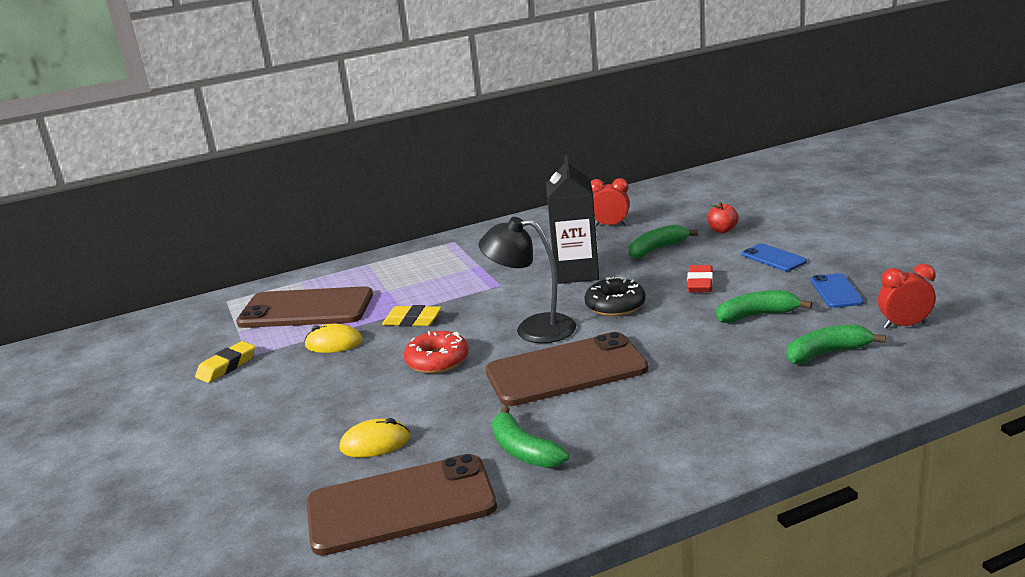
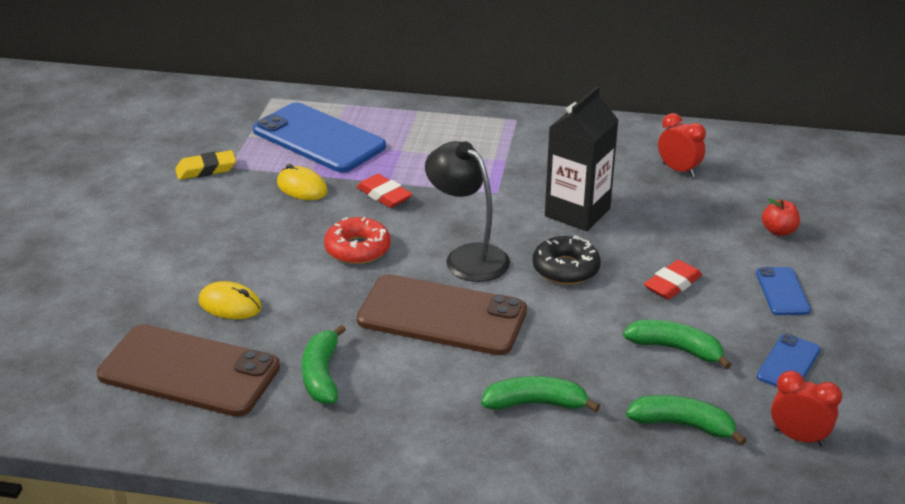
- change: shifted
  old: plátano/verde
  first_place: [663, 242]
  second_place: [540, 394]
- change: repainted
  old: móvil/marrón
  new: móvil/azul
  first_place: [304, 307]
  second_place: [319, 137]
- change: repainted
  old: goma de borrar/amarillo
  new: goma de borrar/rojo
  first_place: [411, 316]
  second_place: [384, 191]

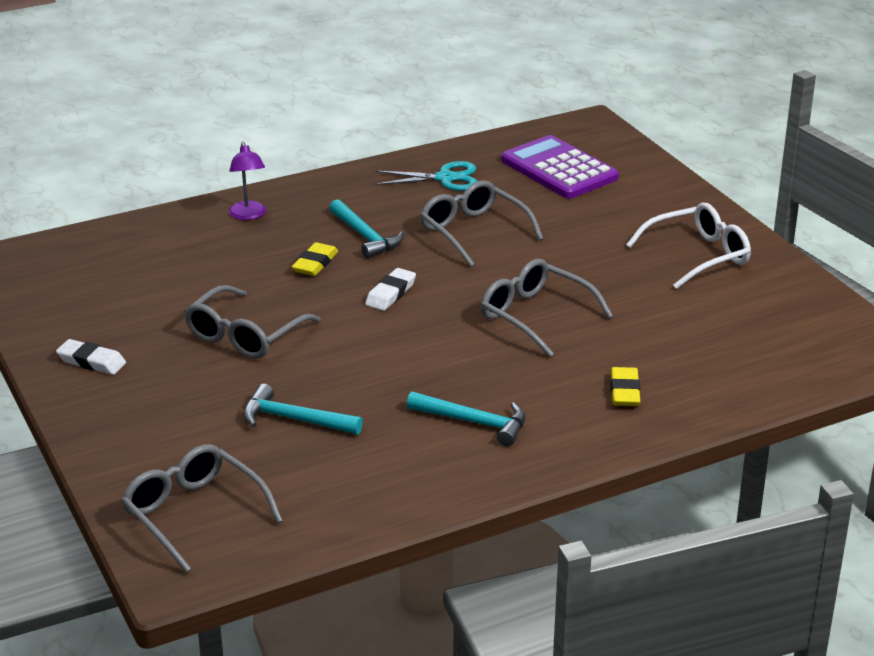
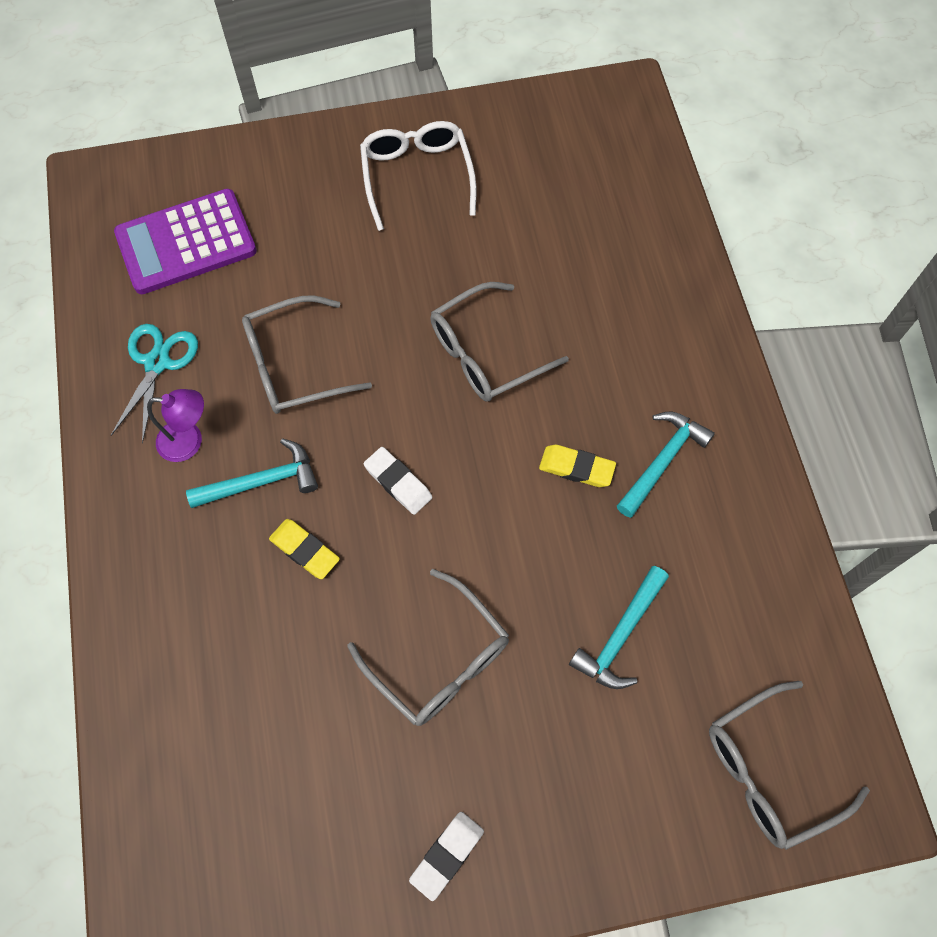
- change: shifted
  old: lámpara/morado
  first_place: [247, 181]
  second_place: [175, 425]
- change: shifted
  old: goma de borrar/amarillo
  first_place: [625, 386]
  second_place: [577, 466]

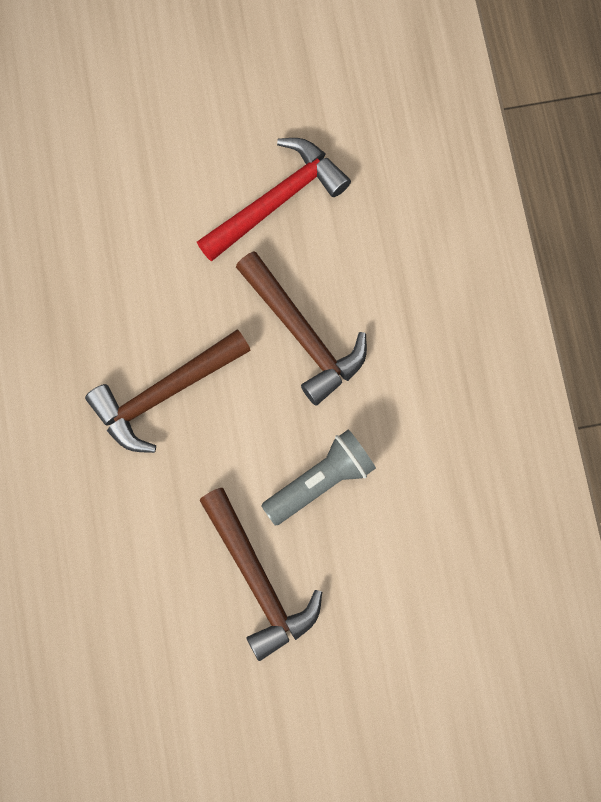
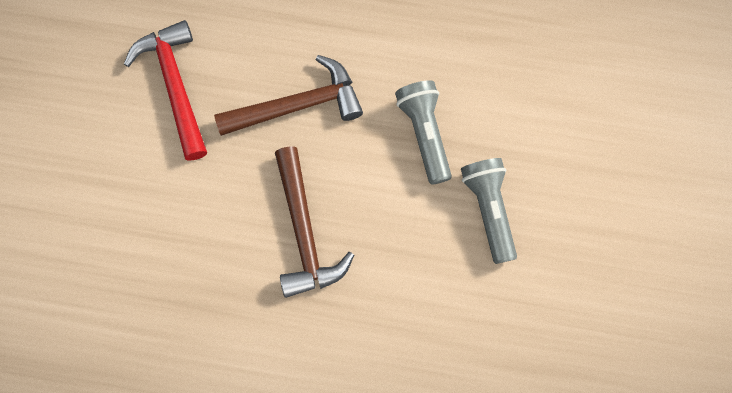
- change: swapped
  old: martillo/marrón
  new: lámpara de mano/gris
  first_place: [260, 574]
  second_place: [489, 211]

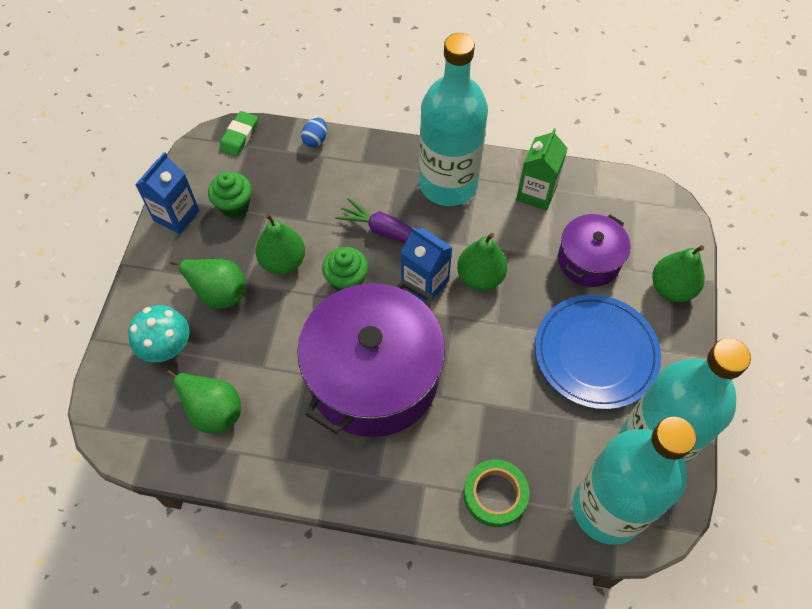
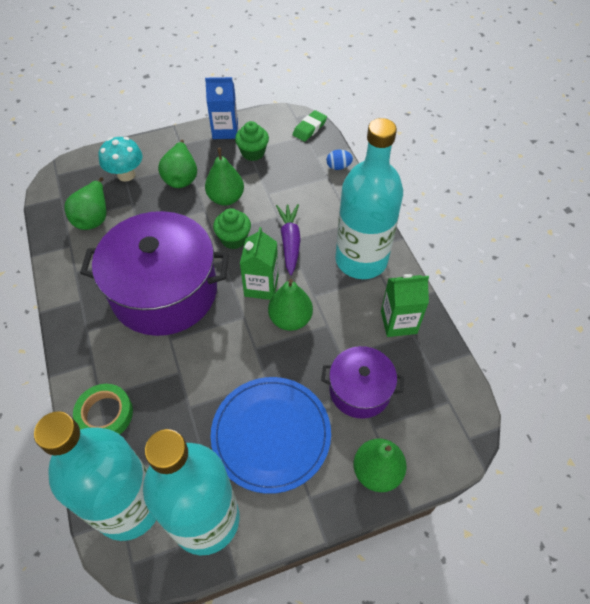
- change: repainted
  old: cartón de leche/azul
  new: cartón de leche/verde
  first_place: [427, 265]
  second_place: [259, 263]
- change: rotated
  old: goma de borrar/verde
  first_place: [238, 134]
  second_place: [310, 126]
  degrees: -45

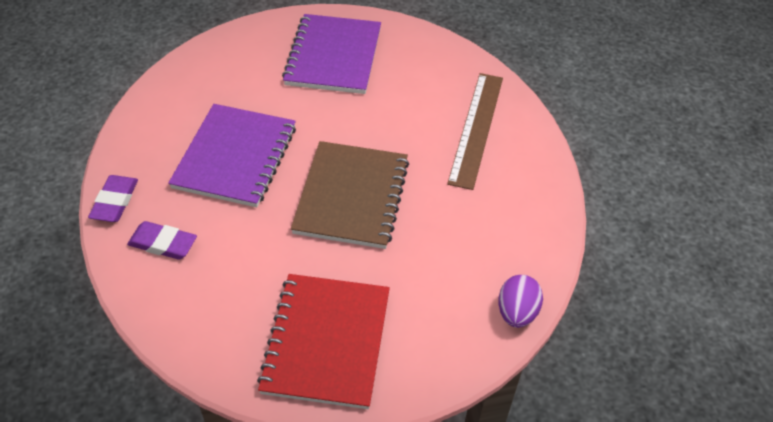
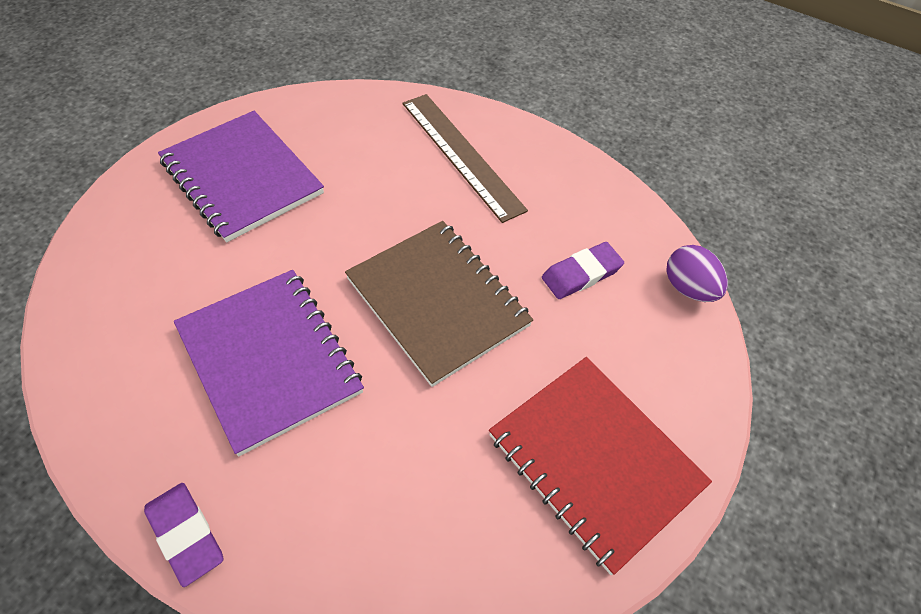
- change: shifted
  old: goma de borrar/morado
  first_place: [162, 240]
  second_place: [583, 270]

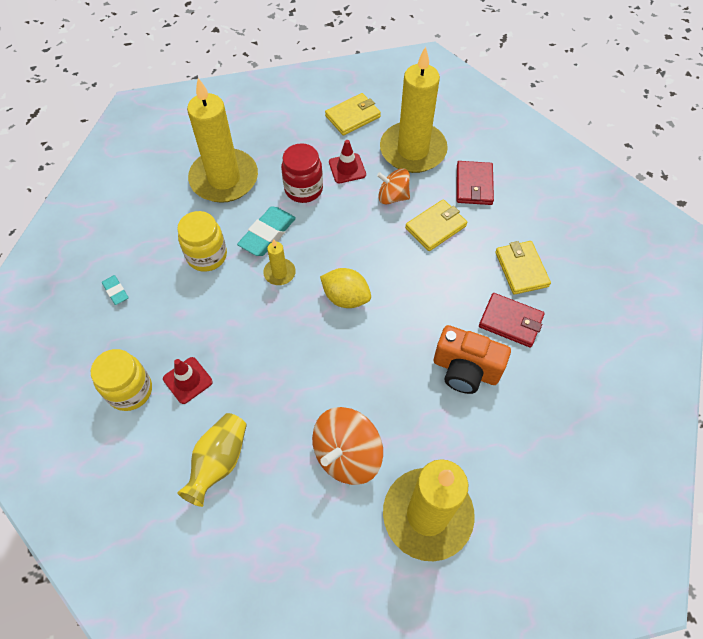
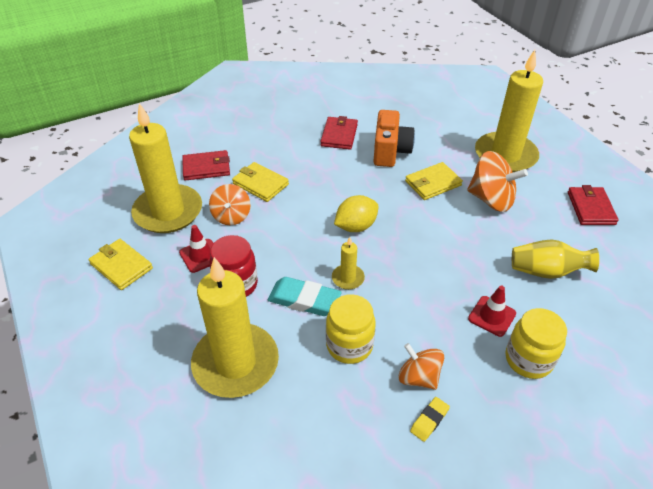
- change: new
  new: peonza/naranja
  second_place: [421, 366]
- change: new
  new: cartera/rojo
  second_place: [593, 205]
- change: shifted
  old: cartera/amarillo
  first_place: [523, 268]
  second_place: [434, 181]
- change: repainted
  old: goma de borrar/turquesa
  new: goma de borrar/amarillo
  first_place: [115, 290]
  second_place: [430, 419]
- change: rotated
  old: limón/amarillo
  first_place: [345, 288]
  second_place: [356, 213]
  degrees: 45

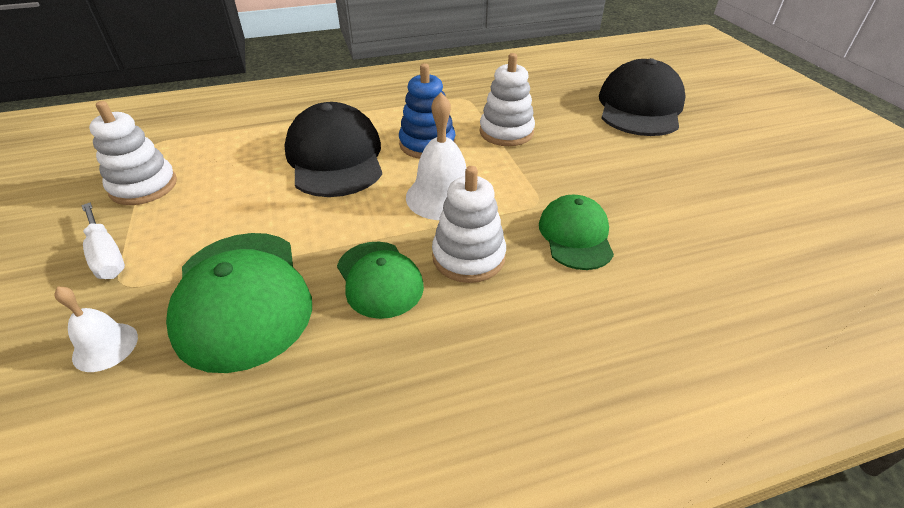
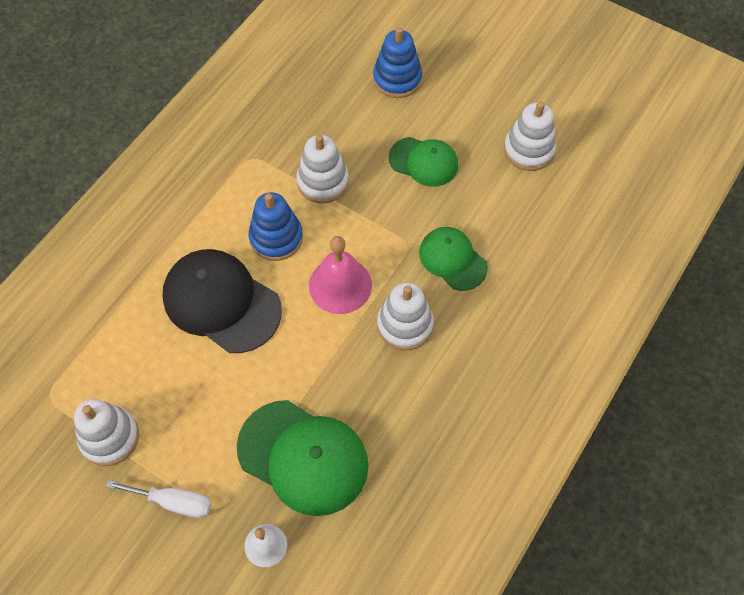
- change: new
  new: juguete apilable/blanco
  second_place: [530, 136]
- change: shifted
  old: gorra/verde
  first_place: [380, 280]
  second_place: [423, 162]
- change: swapped
  old: gorra/negro
  new: juguete apilable/azul
  first_place: [642, 97]
  second_place: [397, 62]
- change: repainted
  old: campana/blanco
  new: campana/rosa
  first_place: [436, 156]
  second_place: [340, 275]

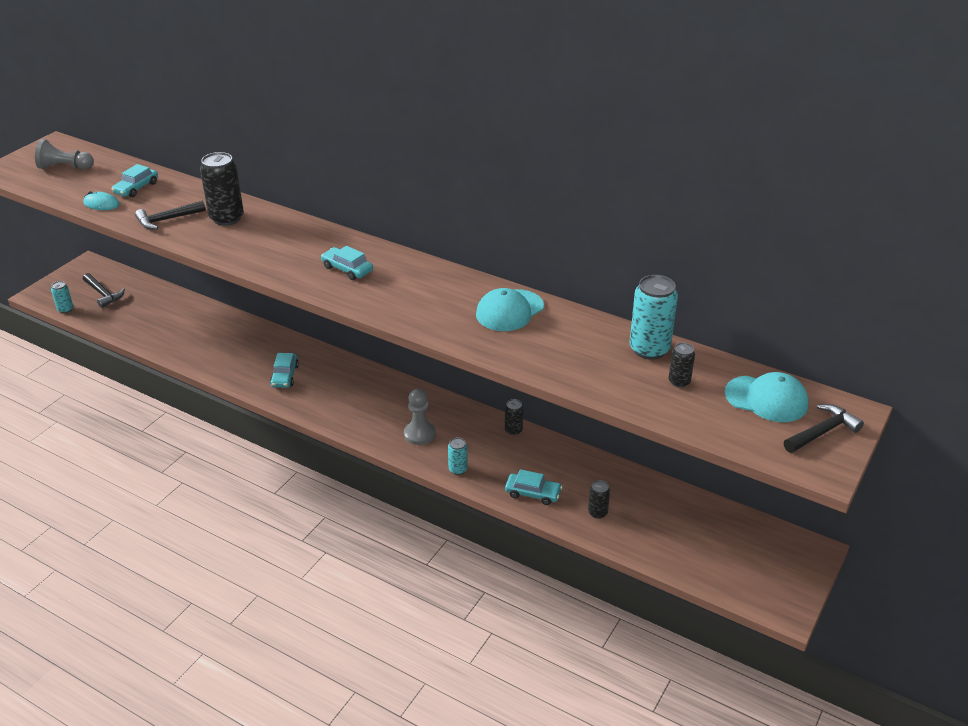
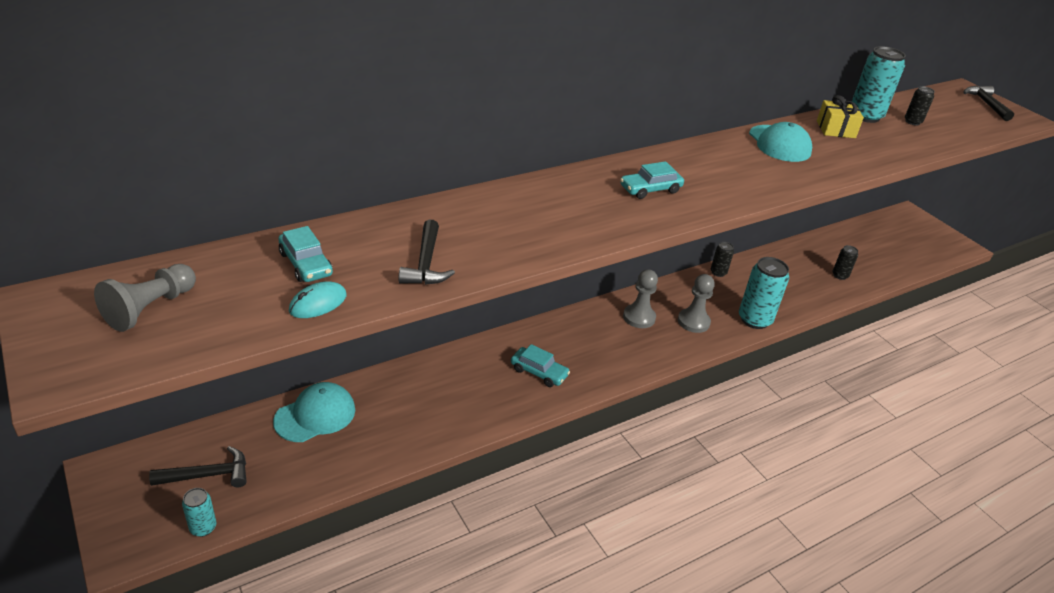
- change: gone
  old: lata/negro
  first_place: [222, 189]
- change: gone
  old: coche/turquesa
  first_place: [533, 487]
- change: new
  new: peón/gris
  second_place: [640, 298]
- change: new
  new: regalo/amarillo
  second_place: [840, 116]
- change: shifted
  old: gorra/turquesa
  first_place: [767, 397]
  second_place: [314, 412]
- change: scaled
  old: lata/turquesa
  first_place: [458, 456]
  second_place: [764, 293]
  factor: 1.92

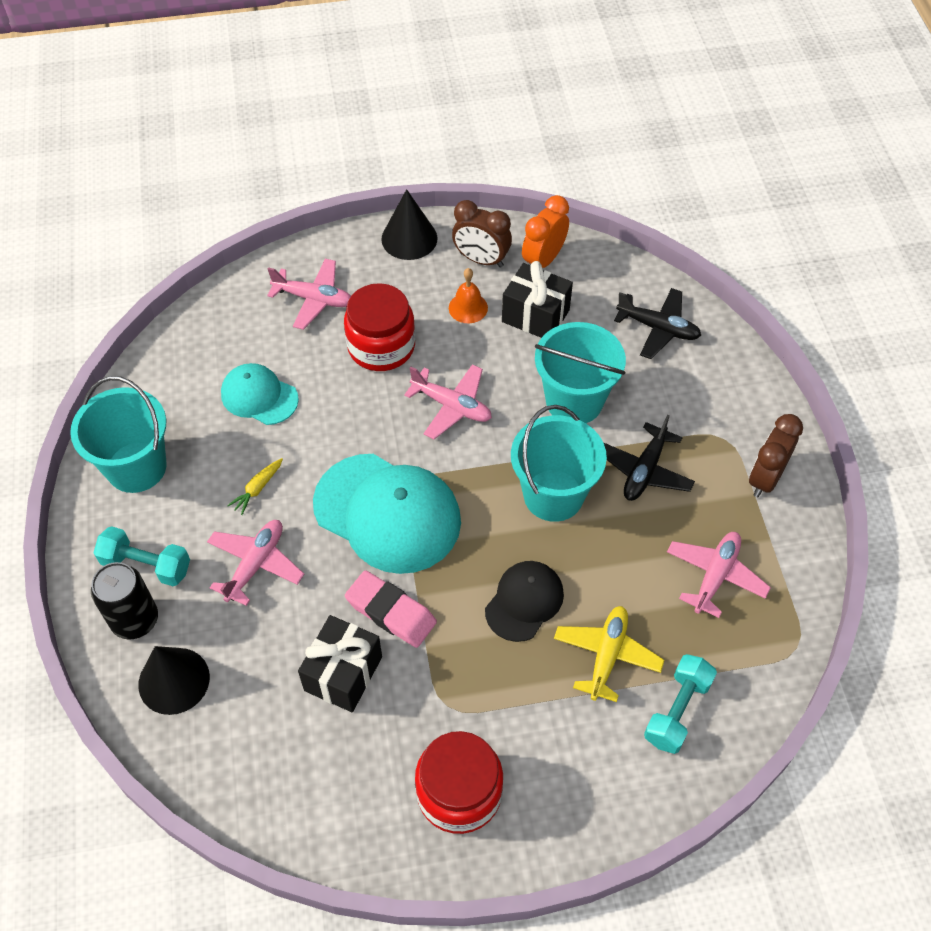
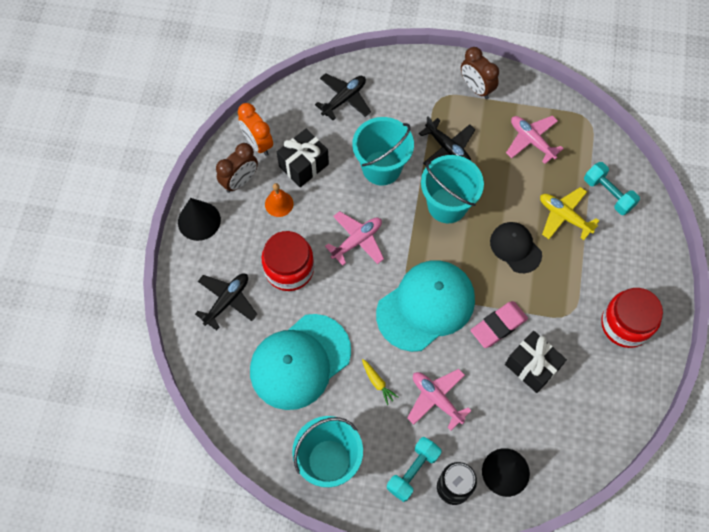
- change: repainted
  old: avión/rosa
  new: avión/negro
  first_place: [309, 294]
  second_place: [226, 302]
- change: scaled
  old: gorra/turquesa
  first_place: [260, 394]
  second_place: [300, 362]
  factor: 1.79

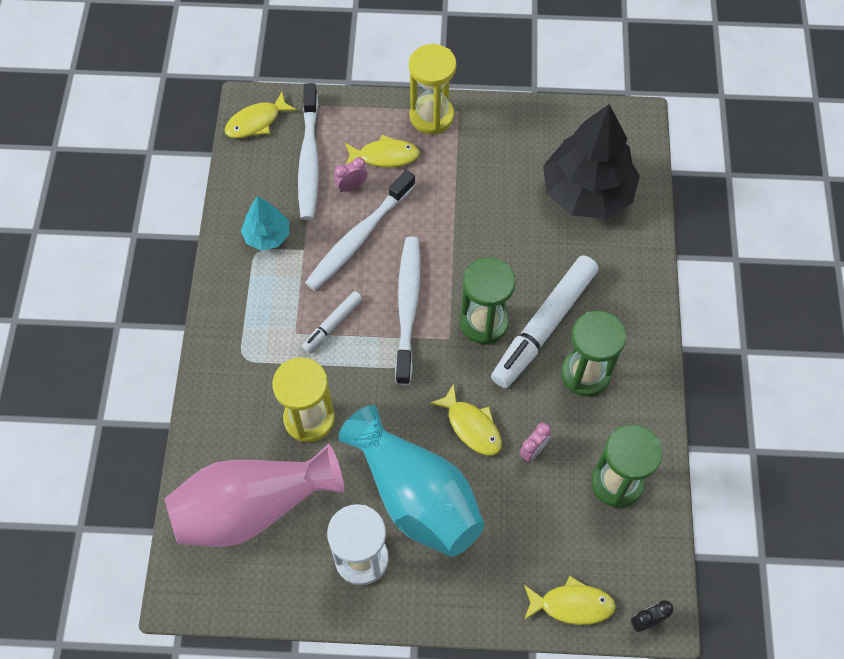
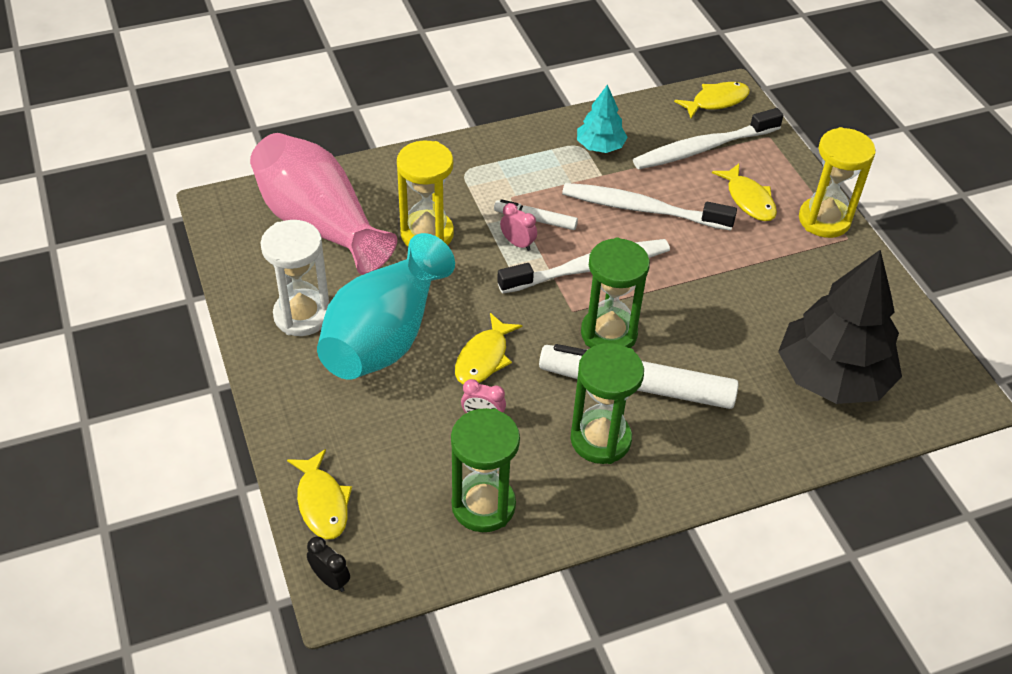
- change: shifted
  old: despertador/rosa
  first_place: [351, 174]
  second_place: [518, 227]
- change: rotated
  old: pez/amarillo
  first_place: [261, 115]
  second_place: [712, 100]
  degrees: 120

